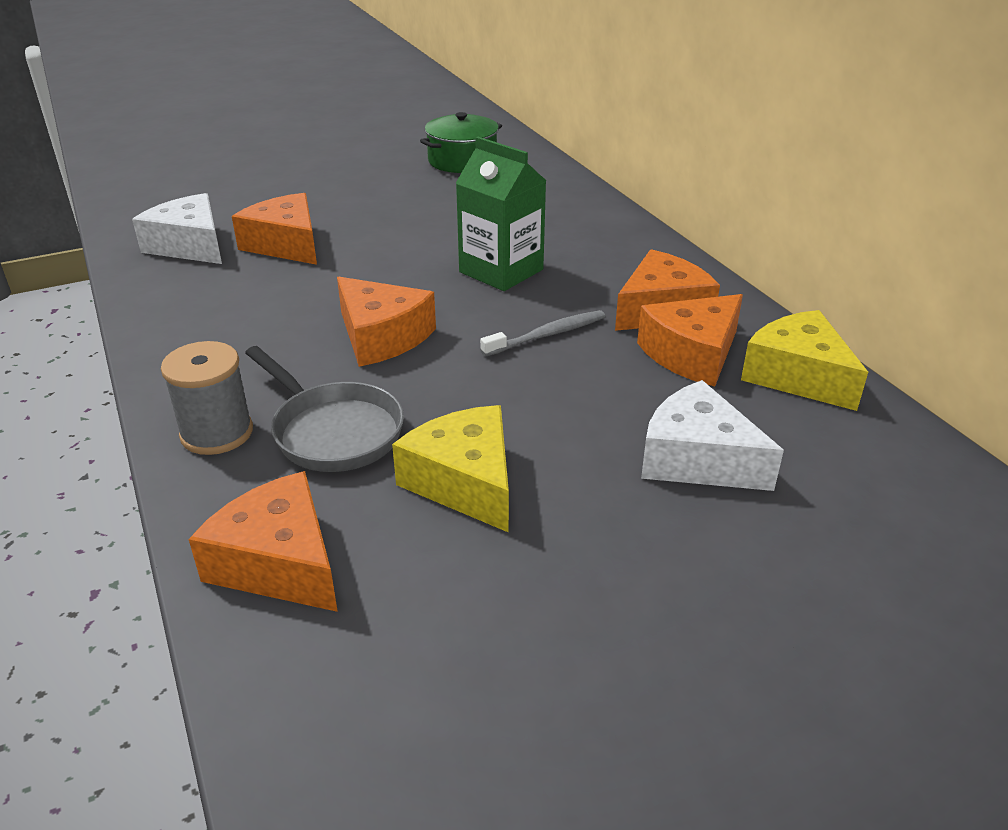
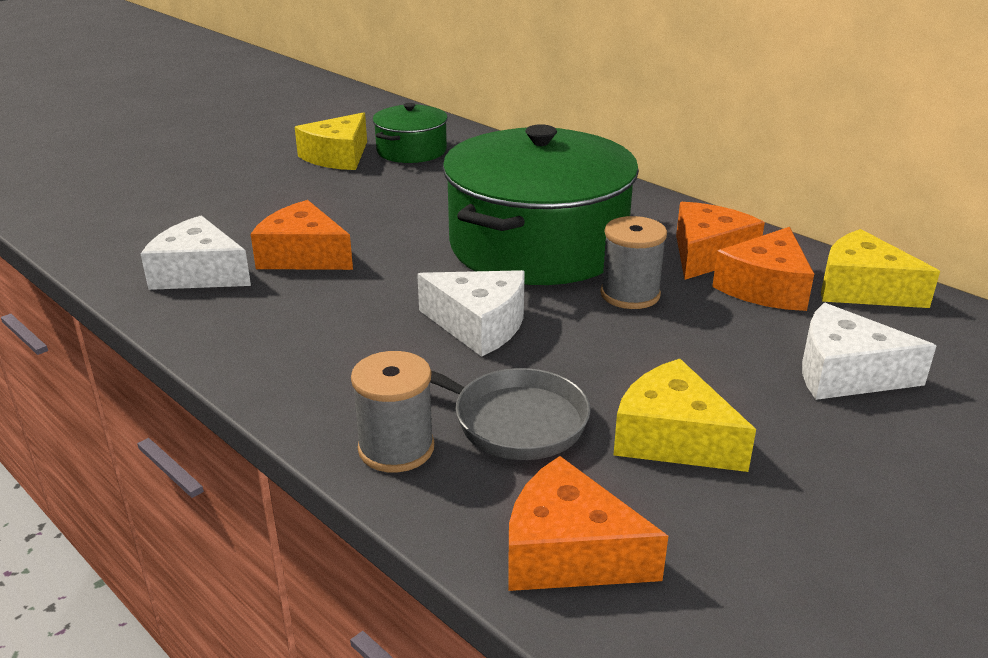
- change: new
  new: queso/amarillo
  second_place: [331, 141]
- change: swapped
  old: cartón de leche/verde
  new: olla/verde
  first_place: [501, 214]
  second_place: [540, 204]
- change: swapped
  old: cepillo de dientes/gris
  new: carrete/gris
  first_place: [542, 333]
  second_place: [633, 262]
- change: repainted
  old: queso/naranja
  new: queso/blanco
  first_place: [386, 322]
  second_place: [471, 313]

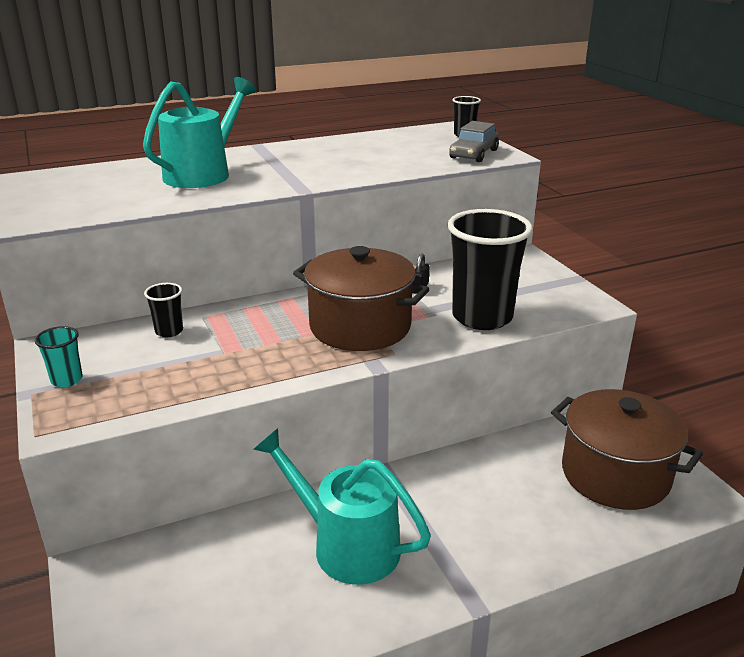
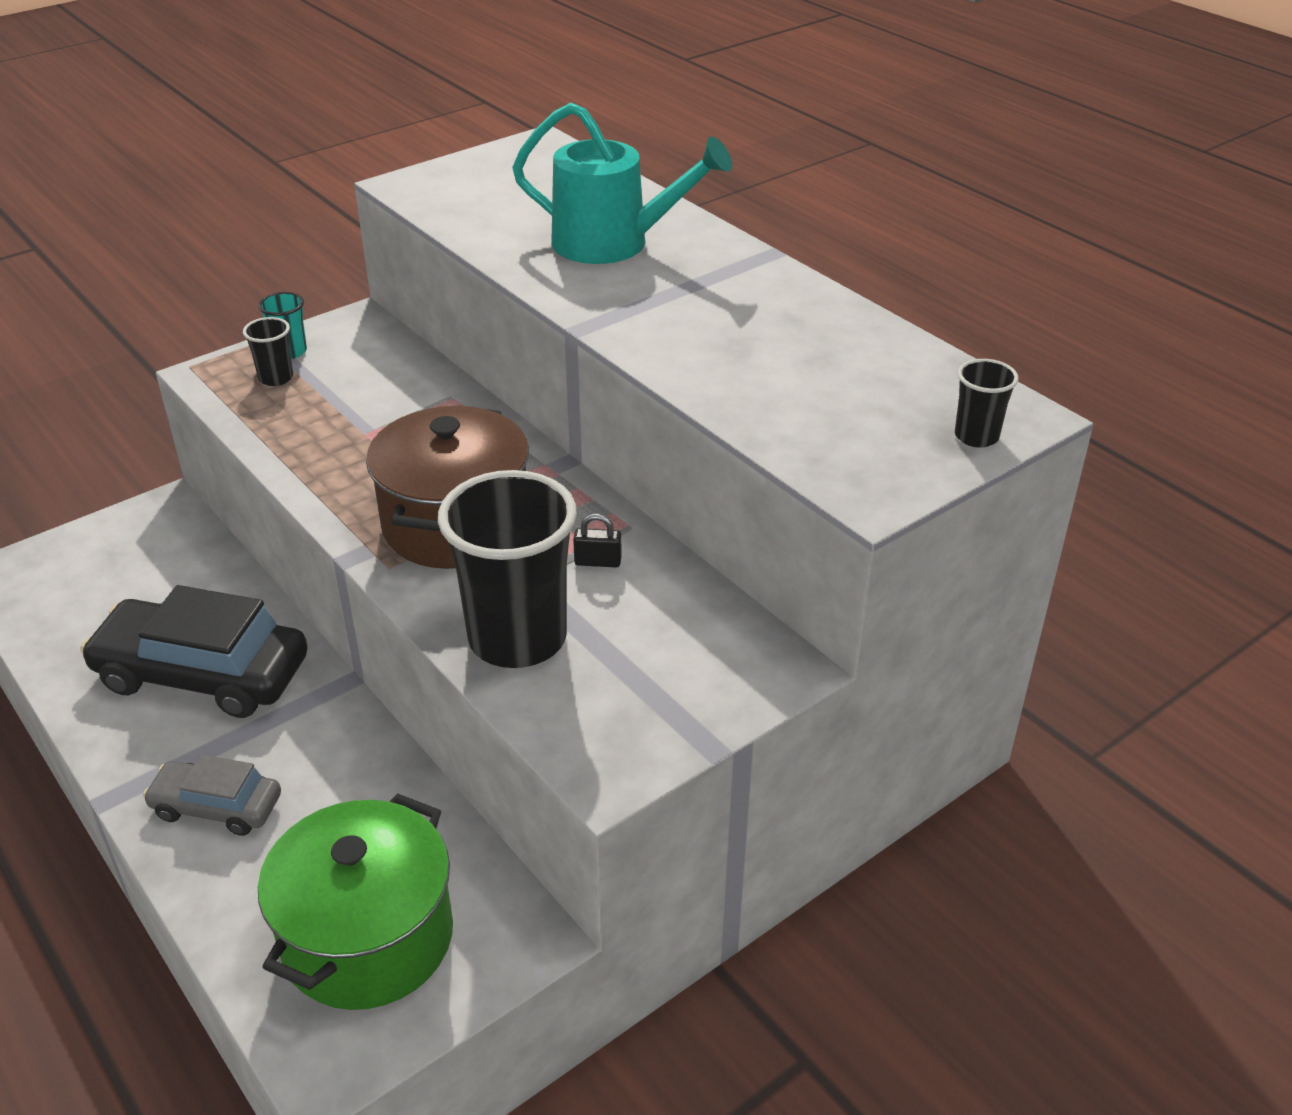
- change: shifted
  old: vaso/negro
  first_place: [163, 310]
  second_place: [268, 351]
- change: shifted
  old: coche/gris
  first_place: [474, 141]
  second_place: [212, 795]
- change: swapped
  old: regadera/turquesa
  new: coche/negro
  first_place: [342, 506]
  second_place: [194, 651]
- change: repainted
  old: olla/marrón
  new: olla/verde
  first_place: [627, 449]
  second_place: [355, 901]

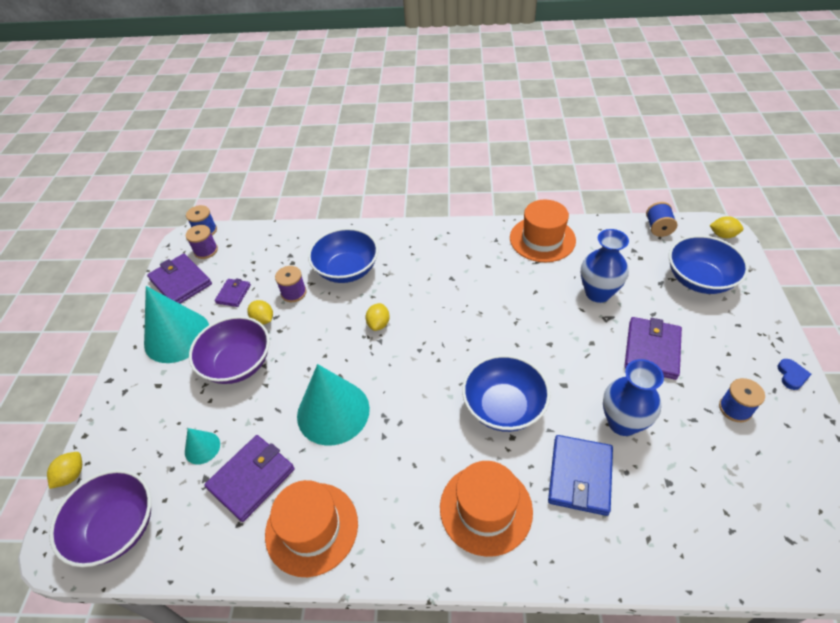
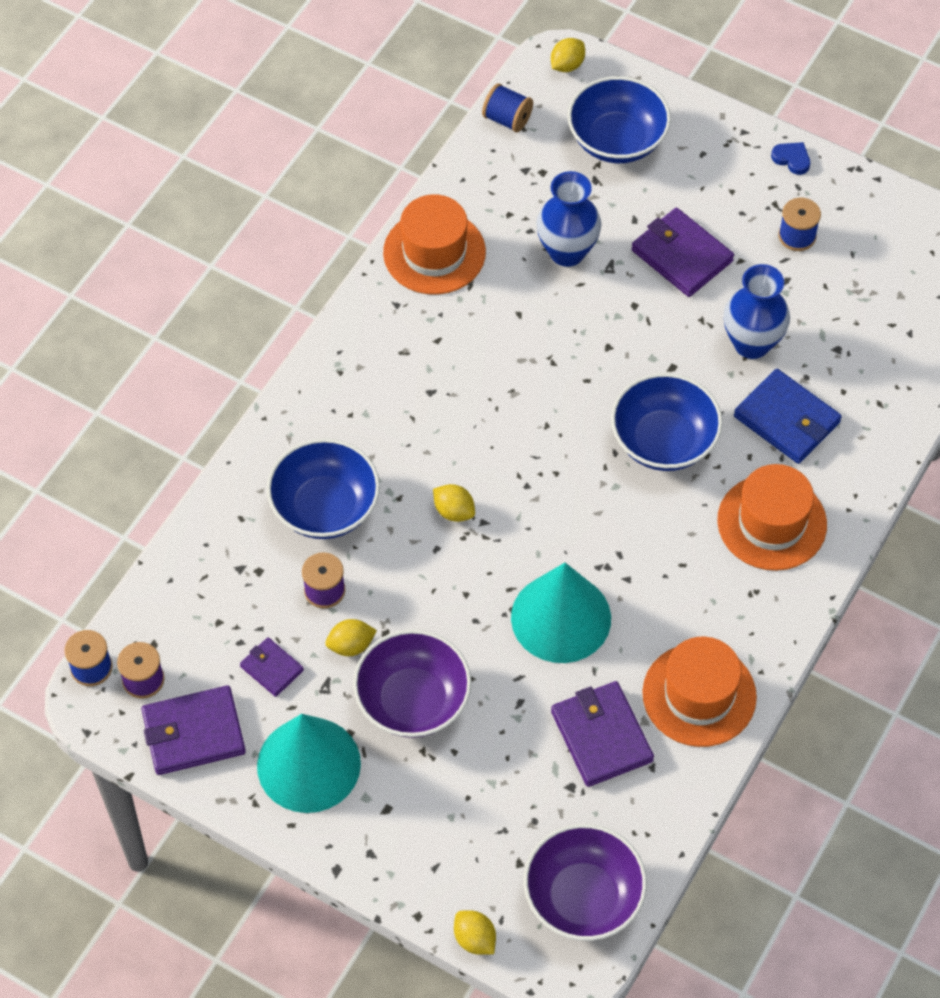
- change: gone
  old: cono/turquesa
  first_place: [202, 446]

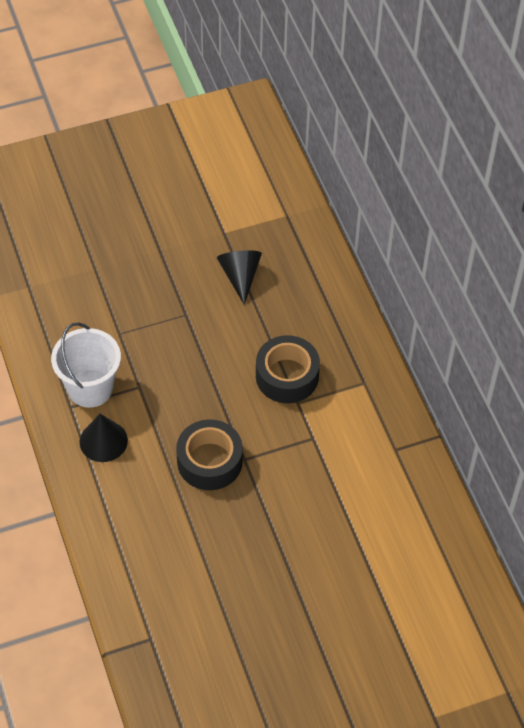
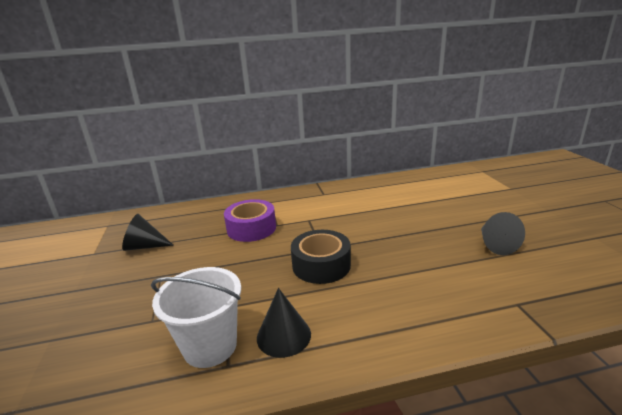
- change: new
  new: cono/negro
  second_place: [503, 233]
- change: repainted
  old: cinta adhesiva/negro
  new: cinta adhesiva/morado
  first_place: [288, 369]
  second_place: [250, 220]

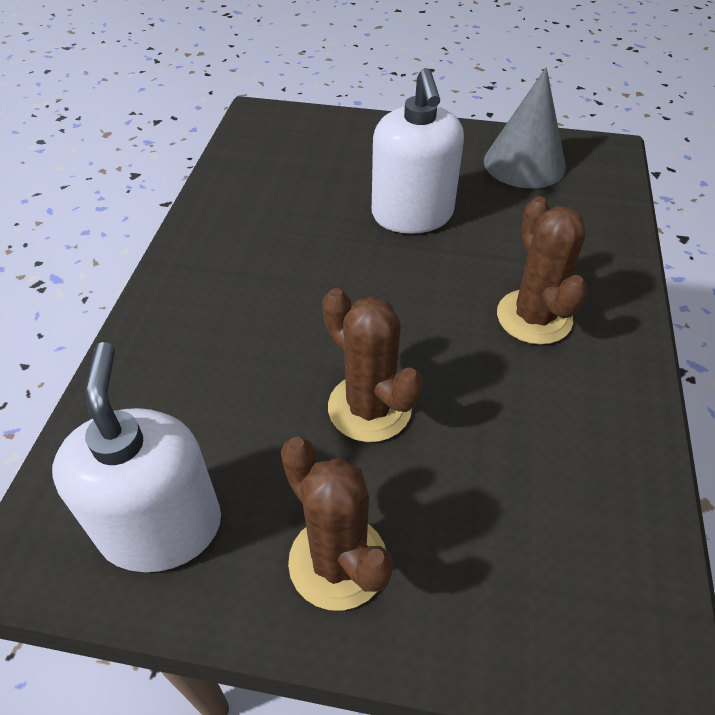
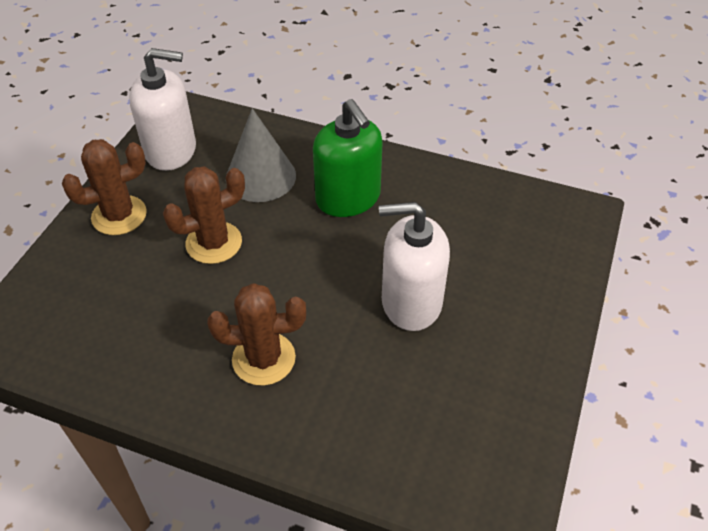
- change: new
  new: dispensador de jabón/verde
  second_place: [348, 158]
- change: shifted
  old: cono/gris
  first_place: [525, 127]
  second_place: [261, 155]

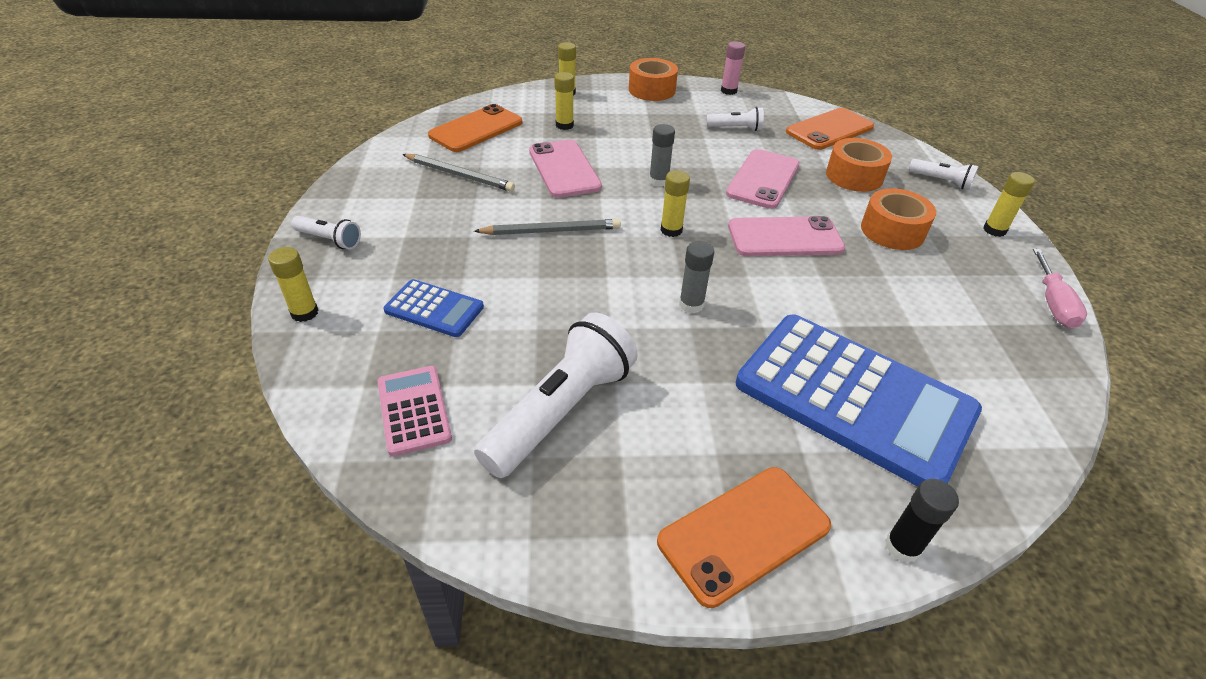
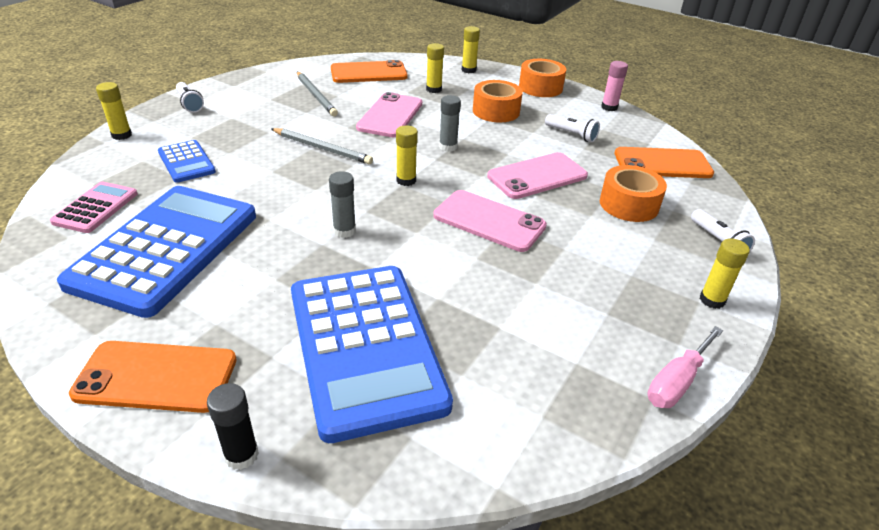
- change: shifted
  old: cinta adhesiva/naranja
  first_place: [898, 219]
  second_place: [498, 101]
- change: swapped
  old: lámpara de mano/blanco
  new: calculadora/azul
  first_place: [556, 395]
  second_place: [156, 252]

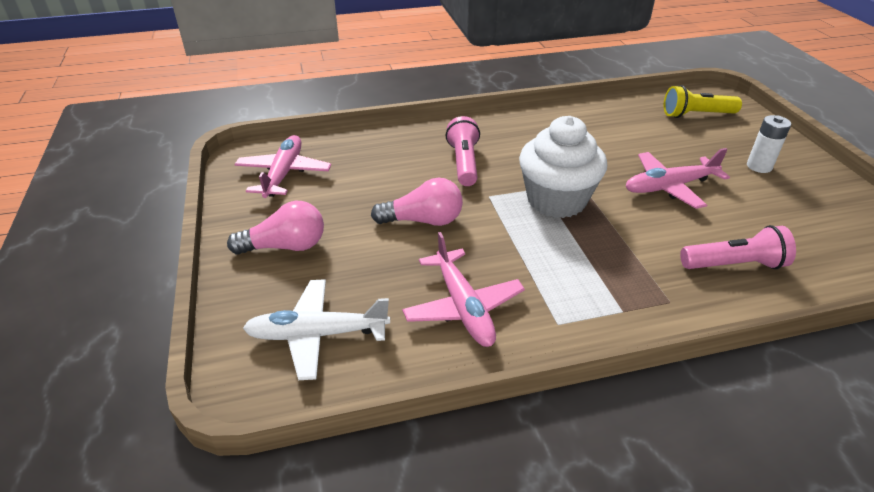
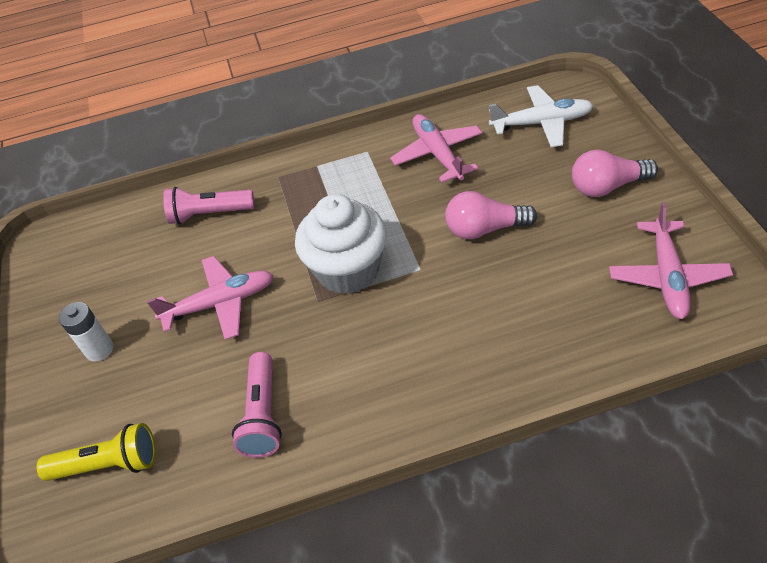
- change: shifted
  old: lámpara de mano/rosa
  first_place: [462, 151]
  second_place: [257, 405]

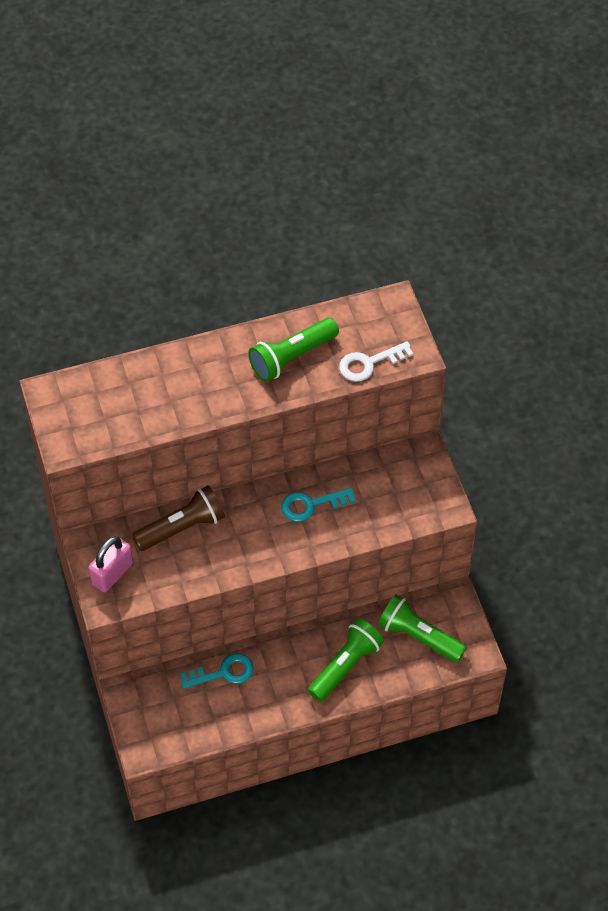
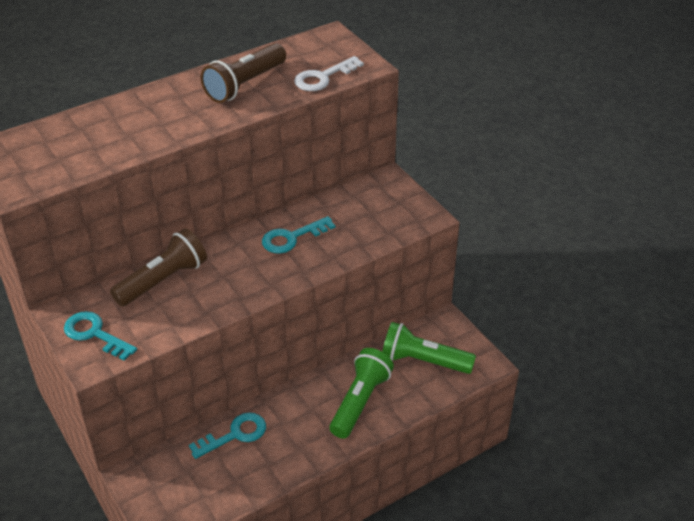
- change: swapped
  old: candado/rosa
  new: llave/turquesa
  first_place: [111, 564]
  second_place: [100, 336]
- change: repainted
  old: lámpara de mano/verde
  new: lámpara de mano/marrón
  first_place: [293, 350]
  second_place: [243, 73]

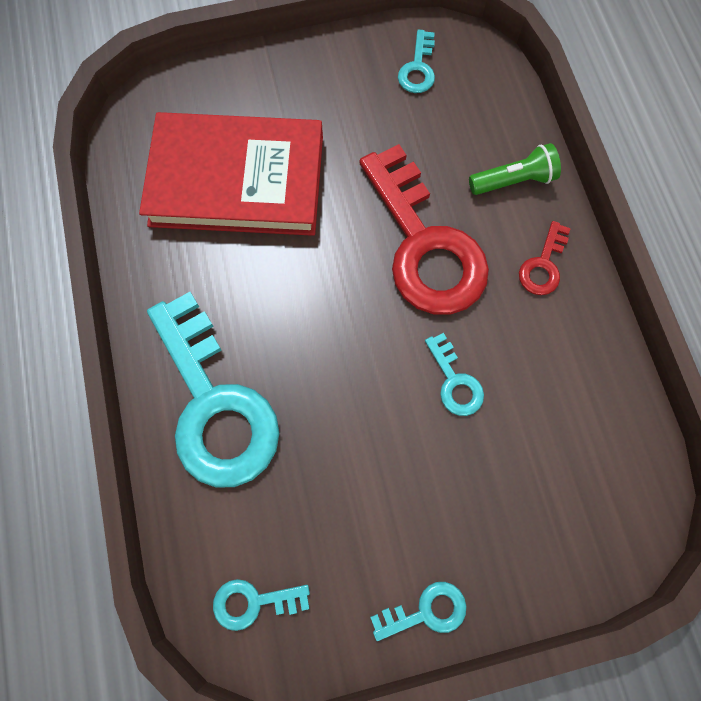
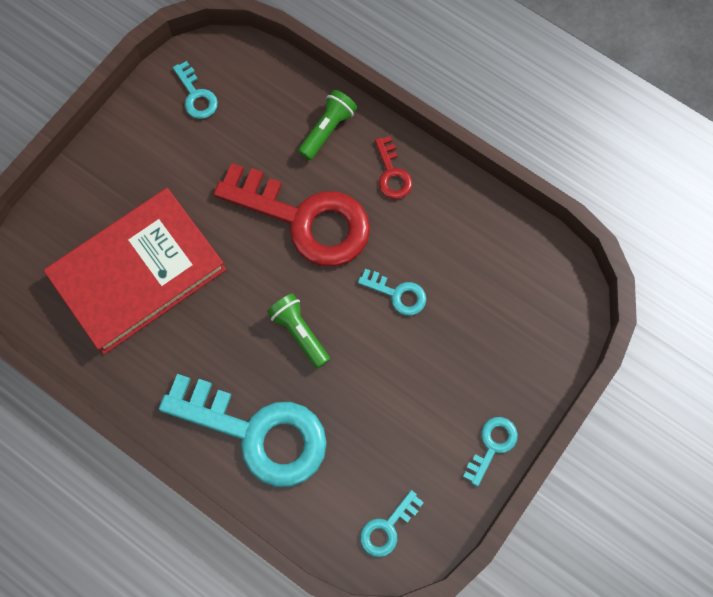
- change: new
  new: lámpara de mano/verde
  second_place: [298, 331]

